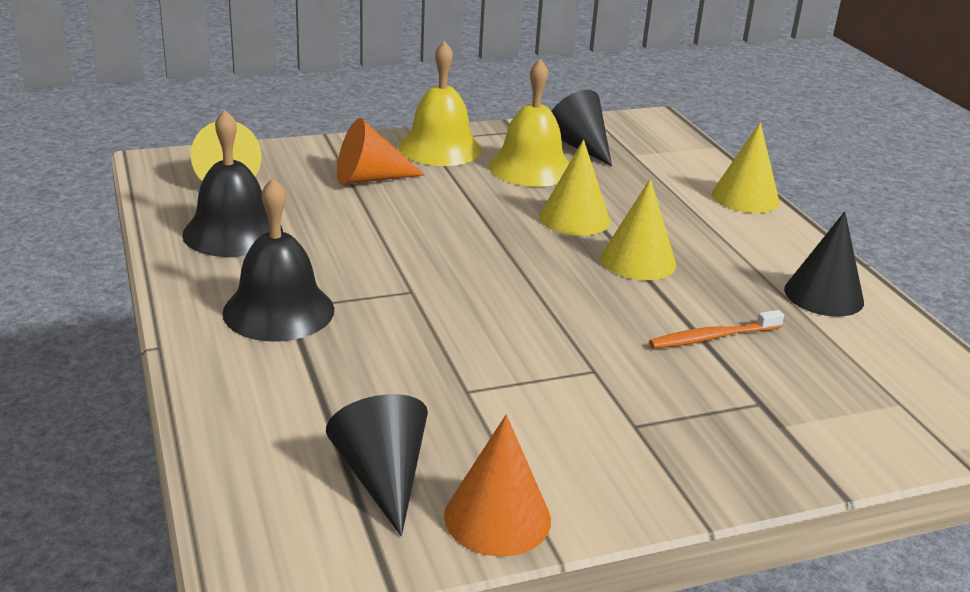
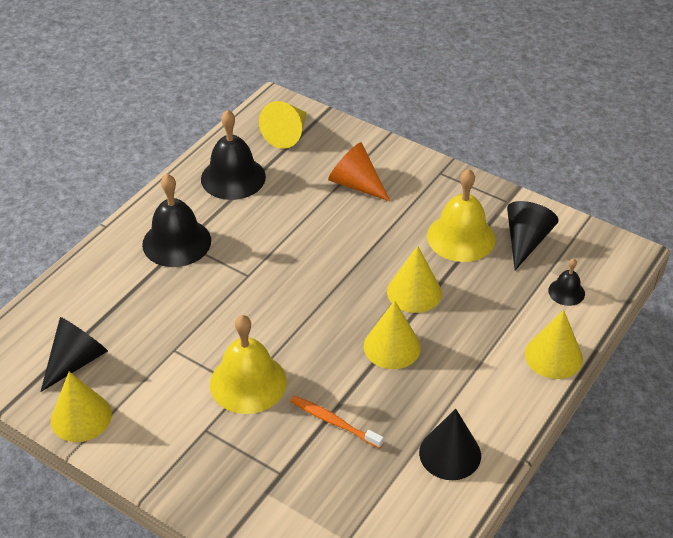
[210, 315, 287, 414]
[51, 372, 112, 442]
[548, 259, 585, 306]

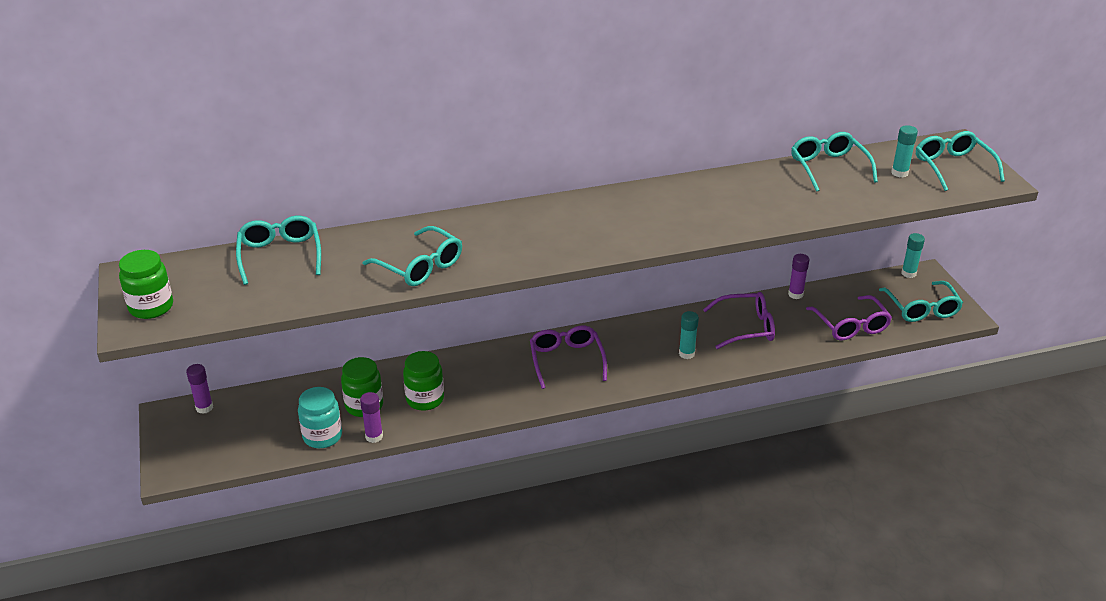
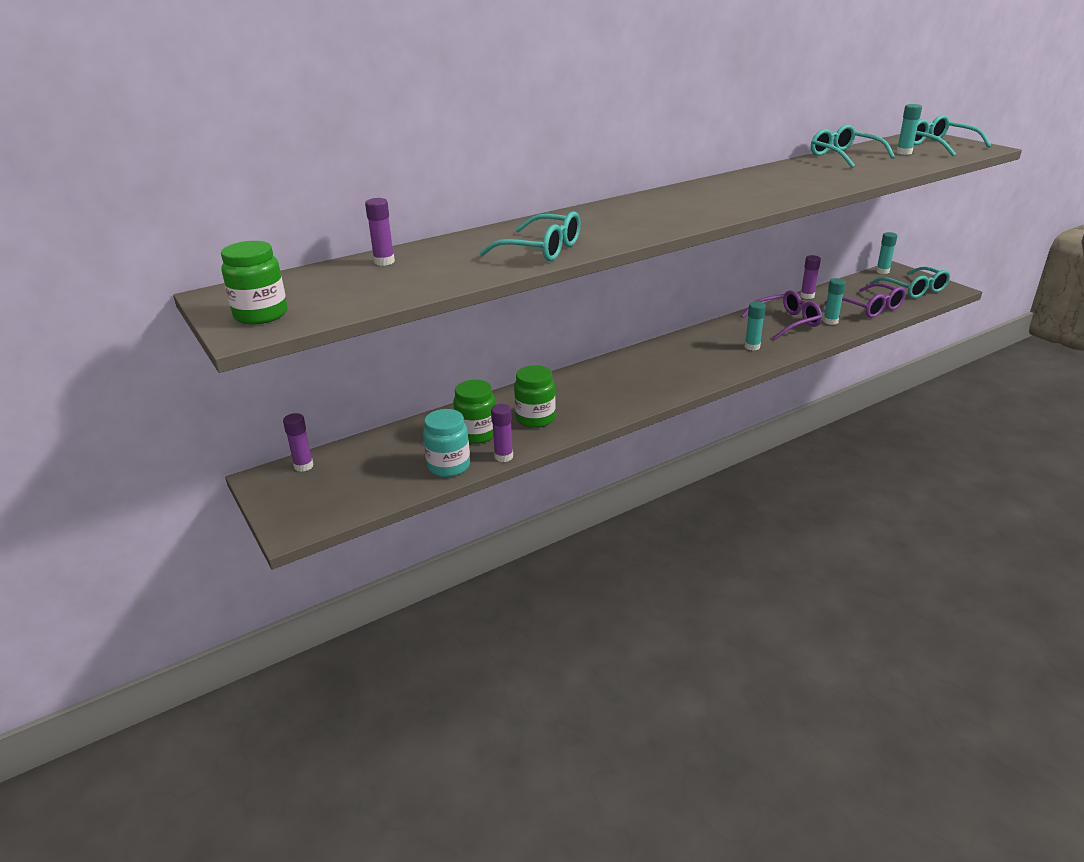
[365, 198, 395, 266]
[530, 326, 607, 389] (first image)
[823, 278, 846, 325]

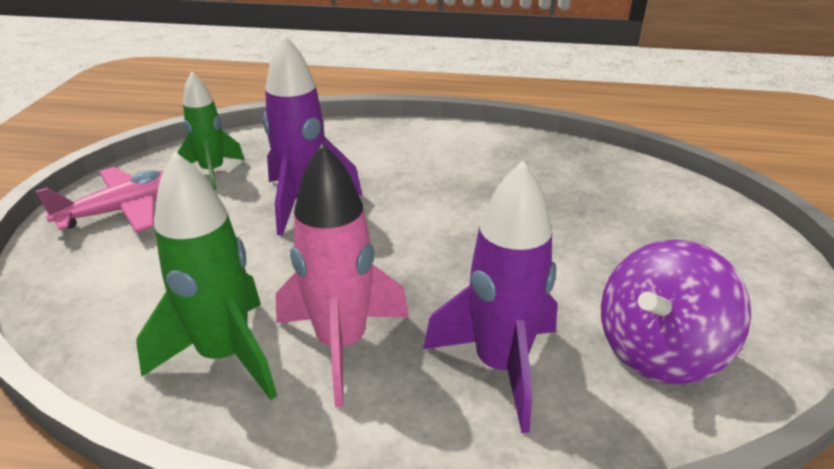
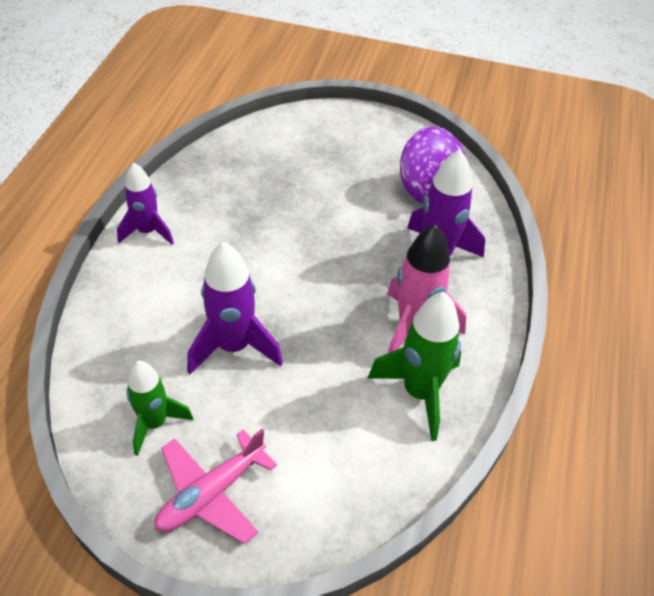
[154, 429, 277, 544]
[117, 162, 174, 245]

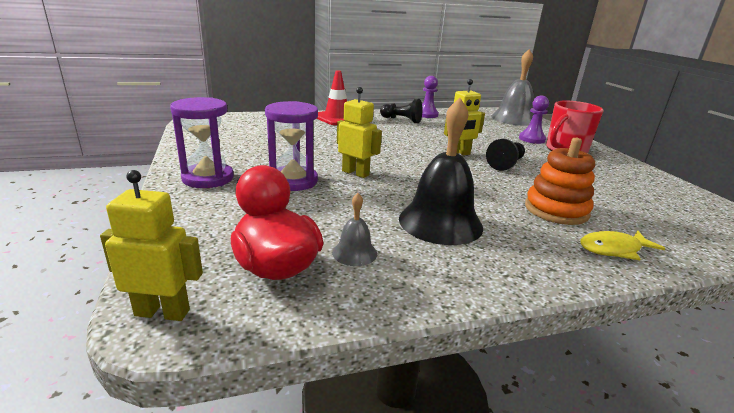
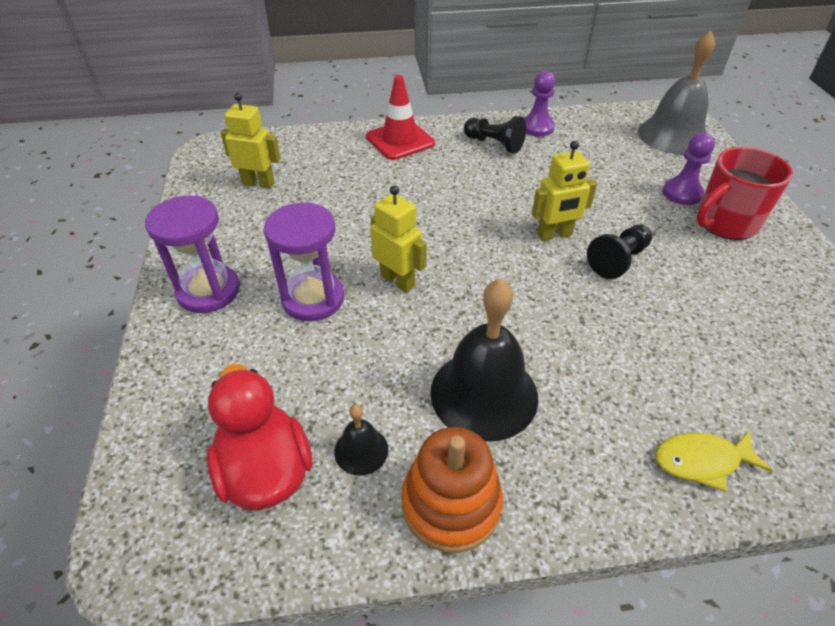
[402, 427, 503, 553]
[221, 93, 281, 189]
[334, 405, 388, 476]

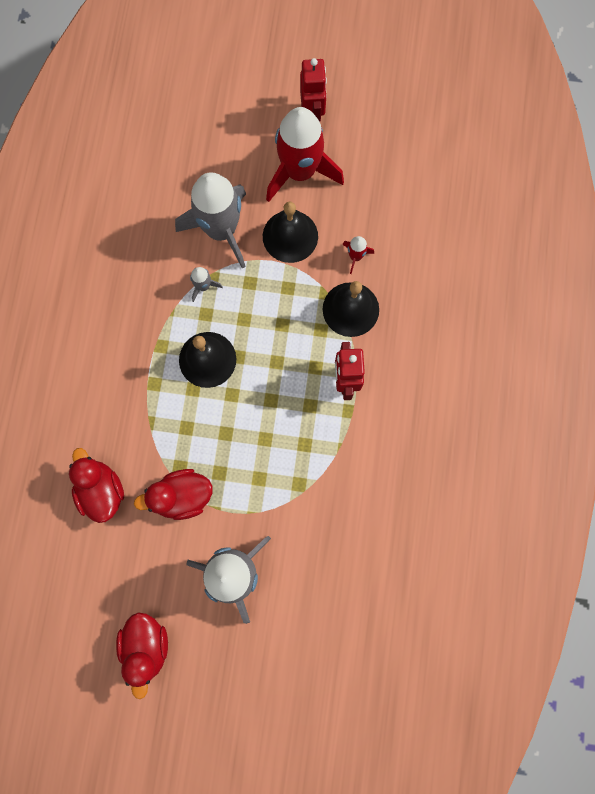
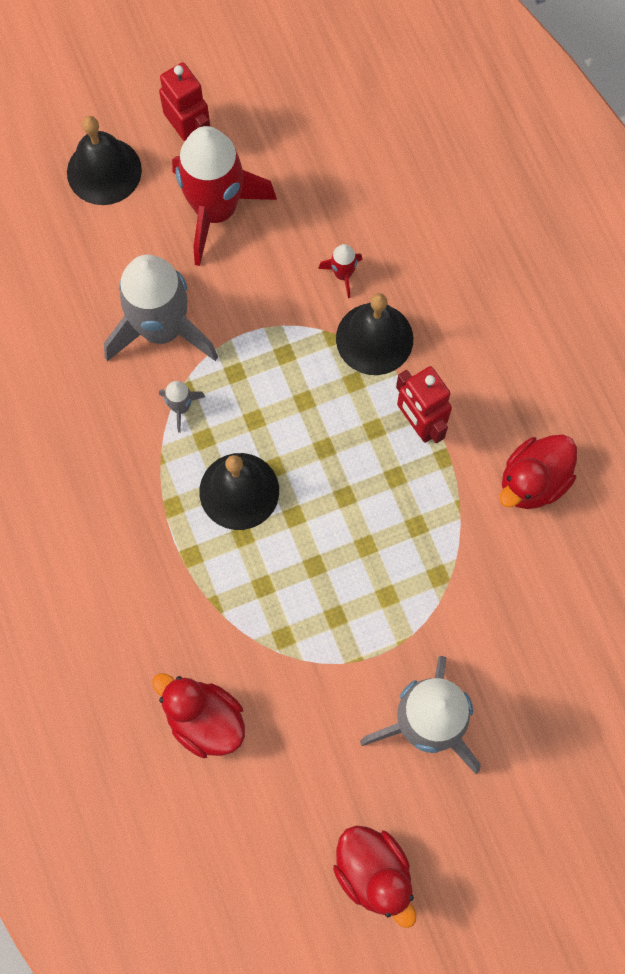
[67, 116, 142, 205]
[500, 435, 577, 509]

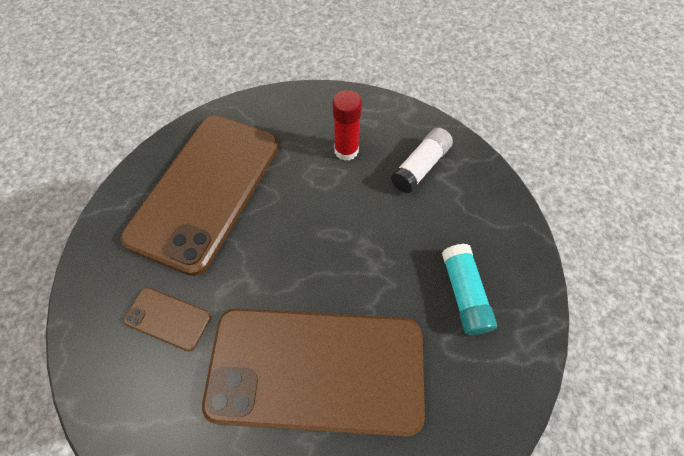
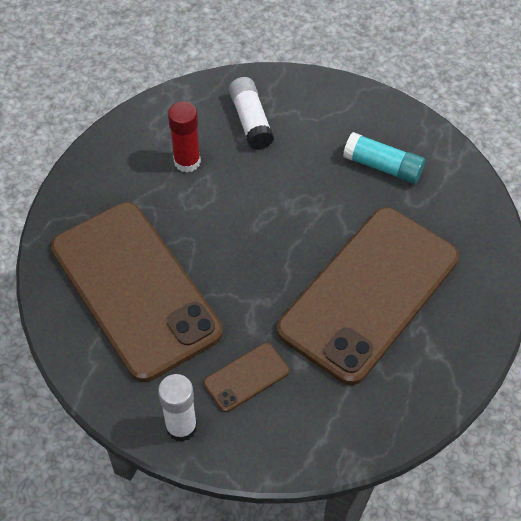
[158, 374, 197, 442]

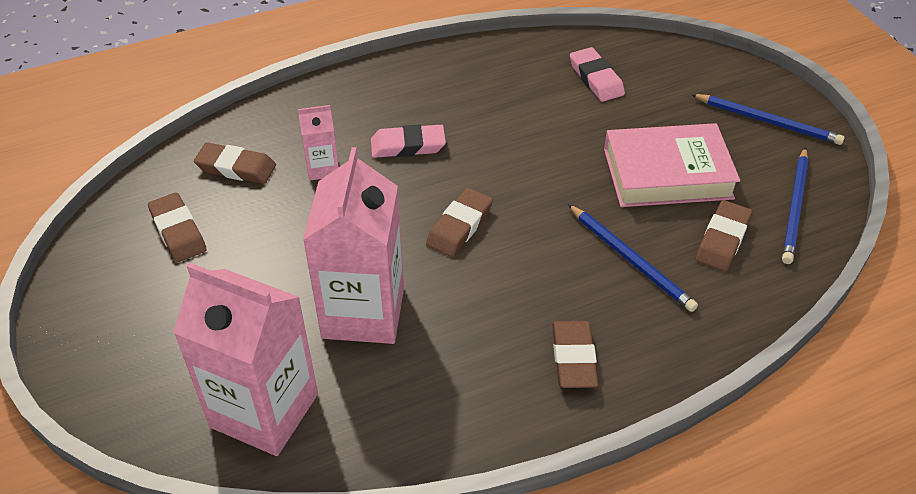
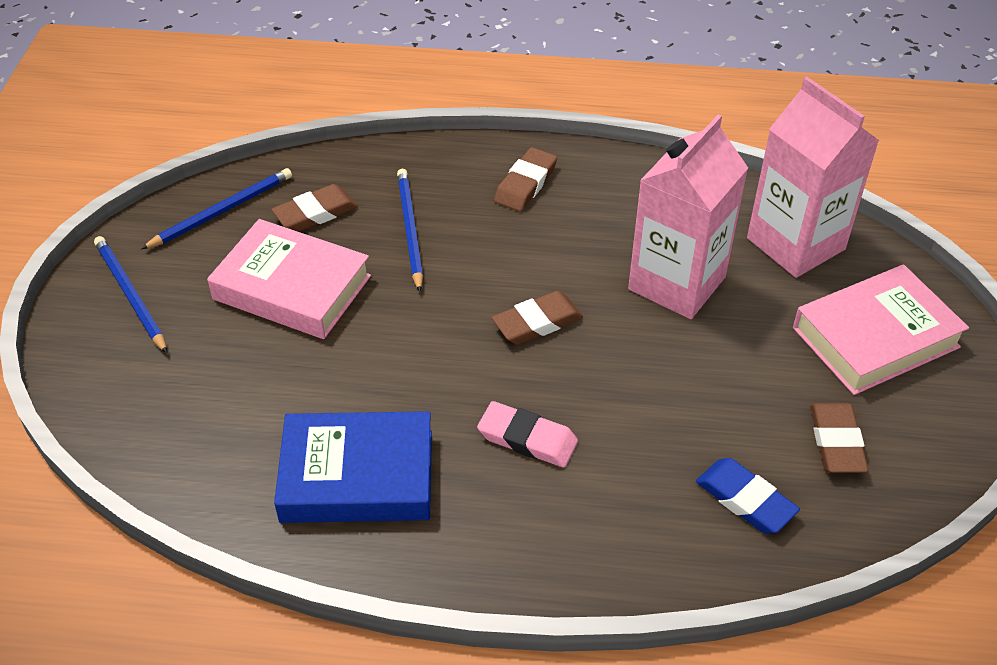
[570, 47, 625, 102] (first image)
[298, 105, 339, 181] (first image)
[696, 458, 800, 534]
[793, 265, 969, 395]
[274, 411, 432, 523]

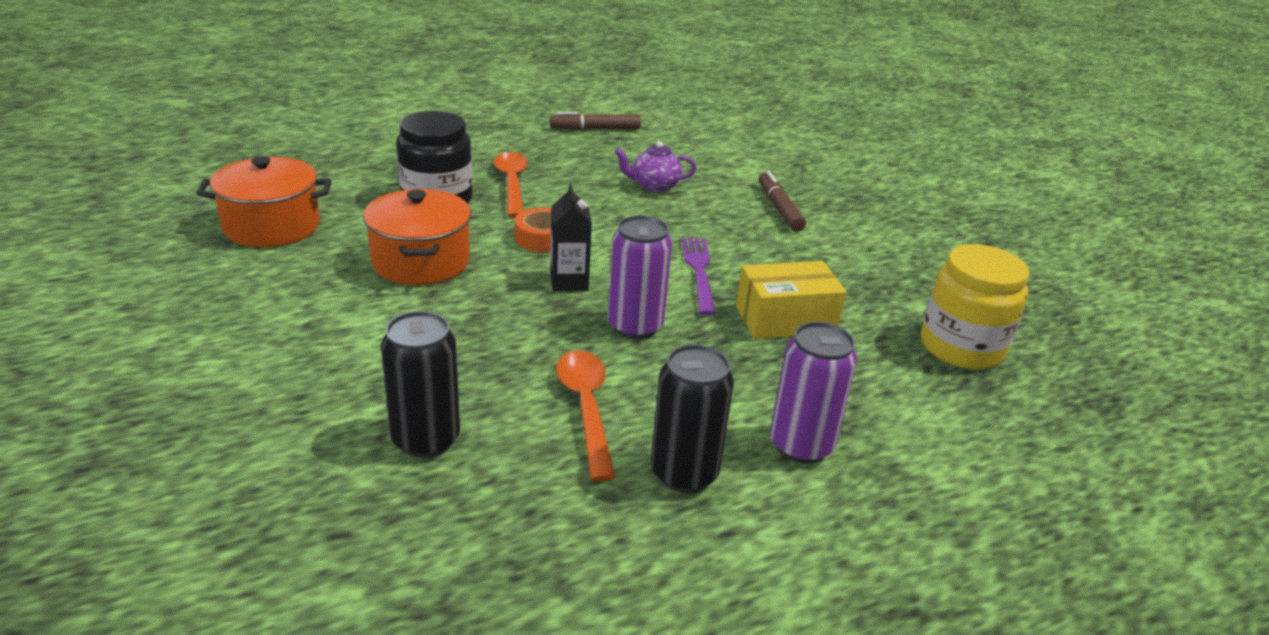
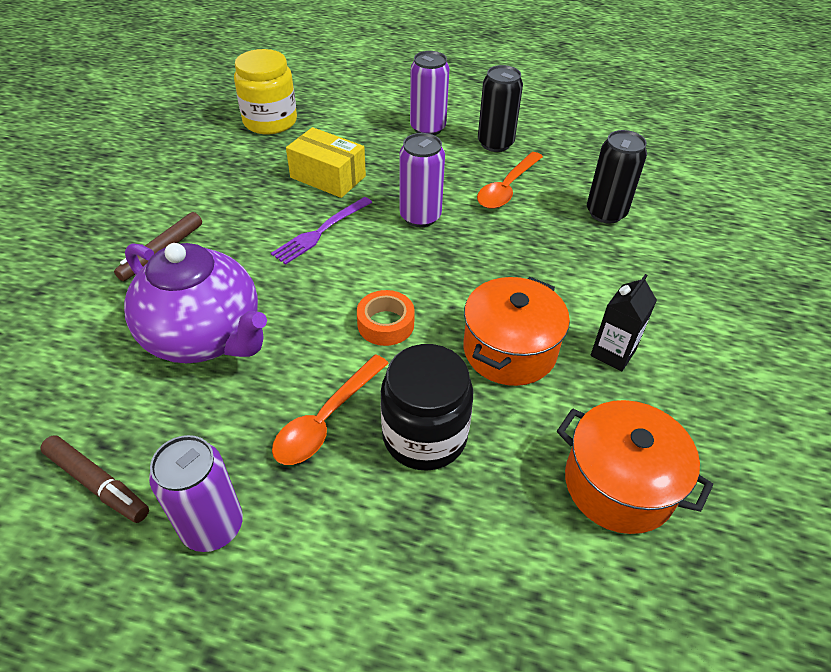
[124, 243, 267, 363]
[591, 274, 657, 372]
[149, 435, 243, 552]

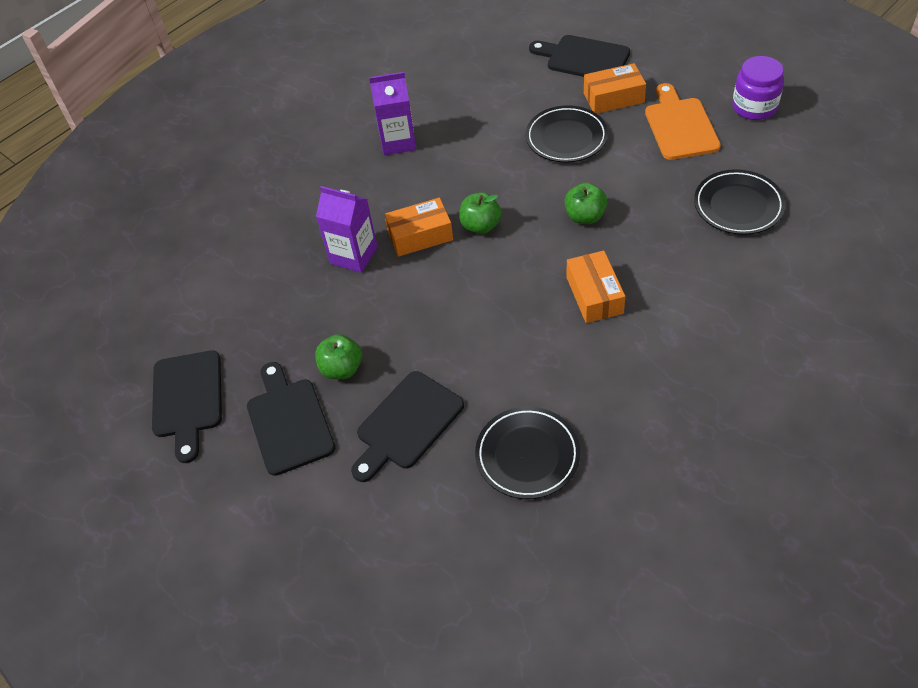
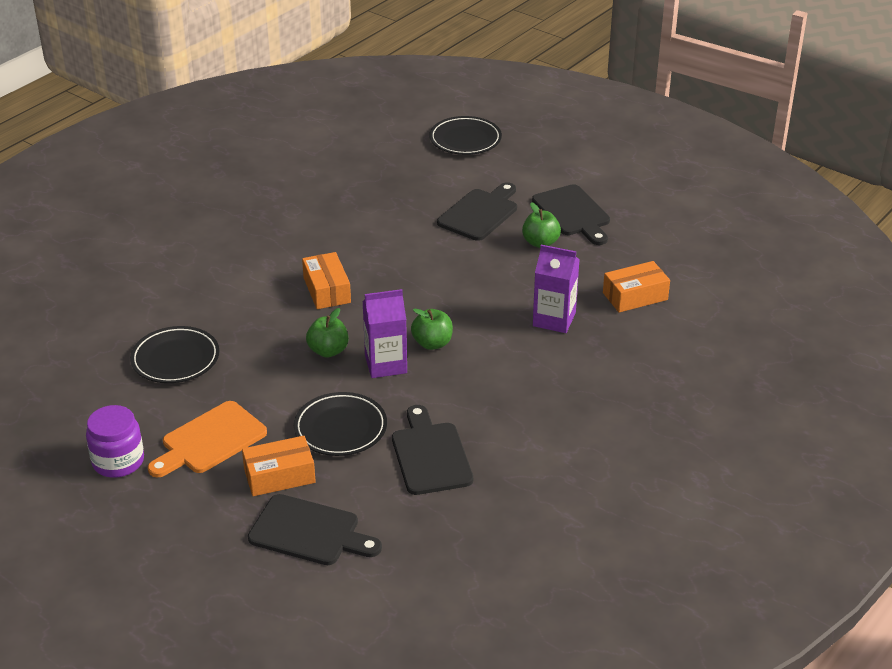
[363, 289, 407, 378]
[148, 401, 267, 477]
[603, 261, 670, 313]
[392, 405, 473, 495]
[429, 116, 502, 155]

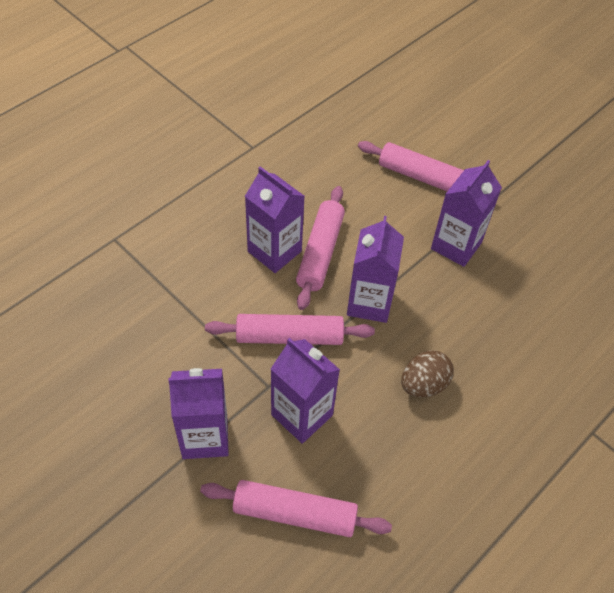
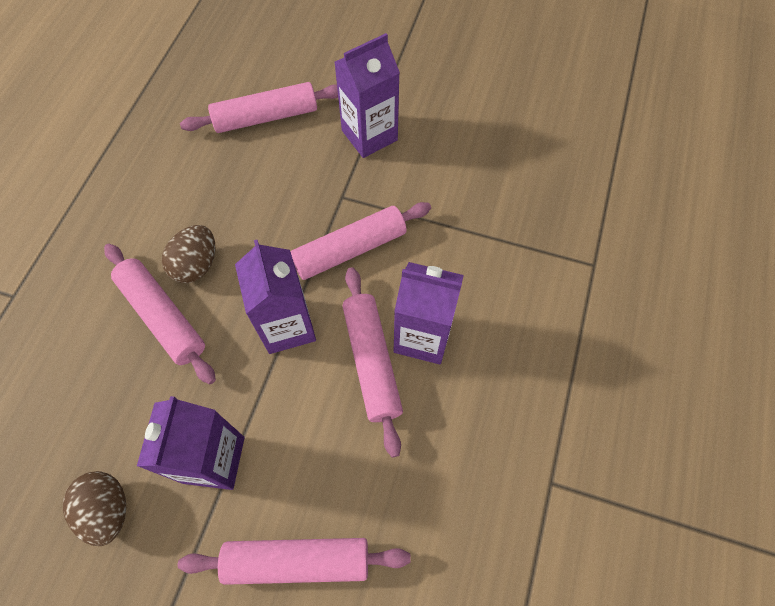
[271, 338, 340, 444] (first image)
[104, 244, 216, 384]
[63, 471, 126, 546]

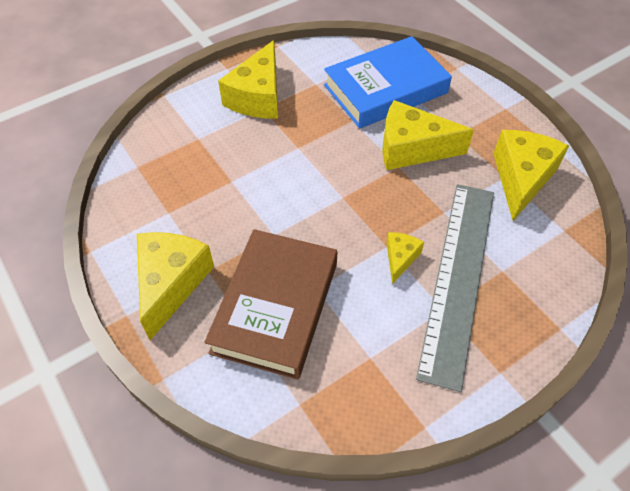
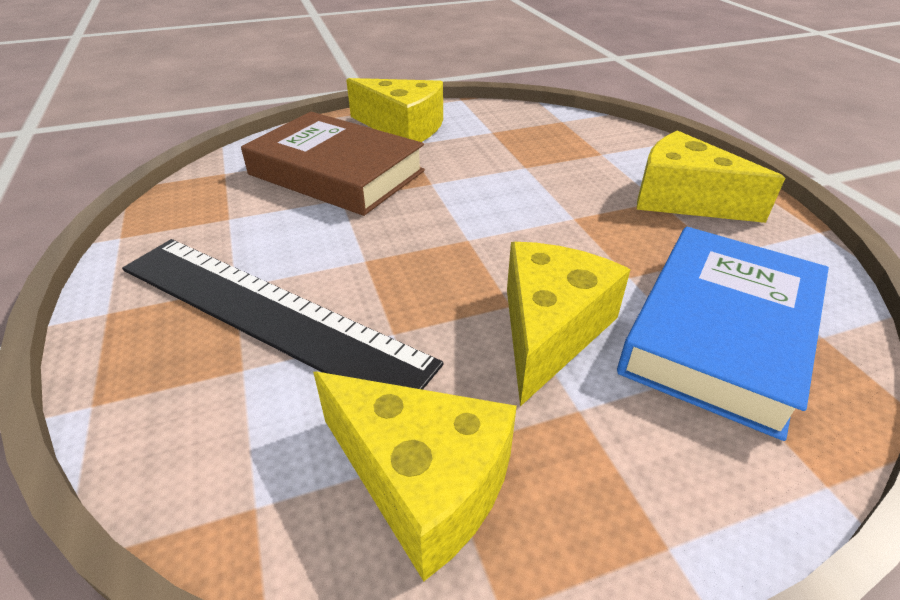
[617, 227, 829, 441]
[122, 239, 443, 390]
[387, 232, 424, 284] (first image)

